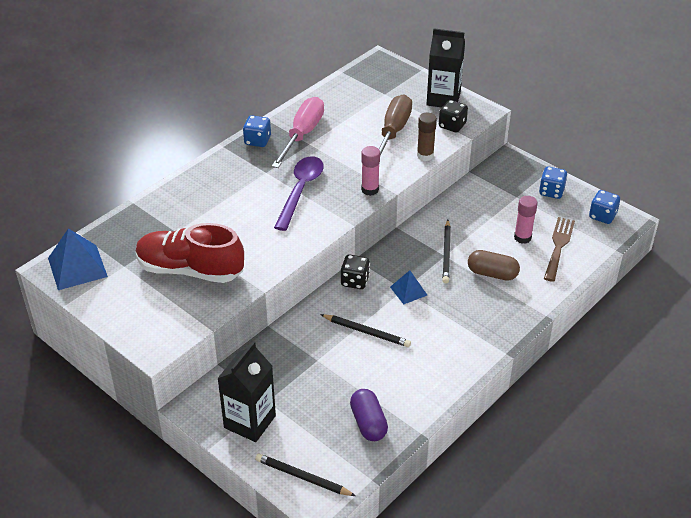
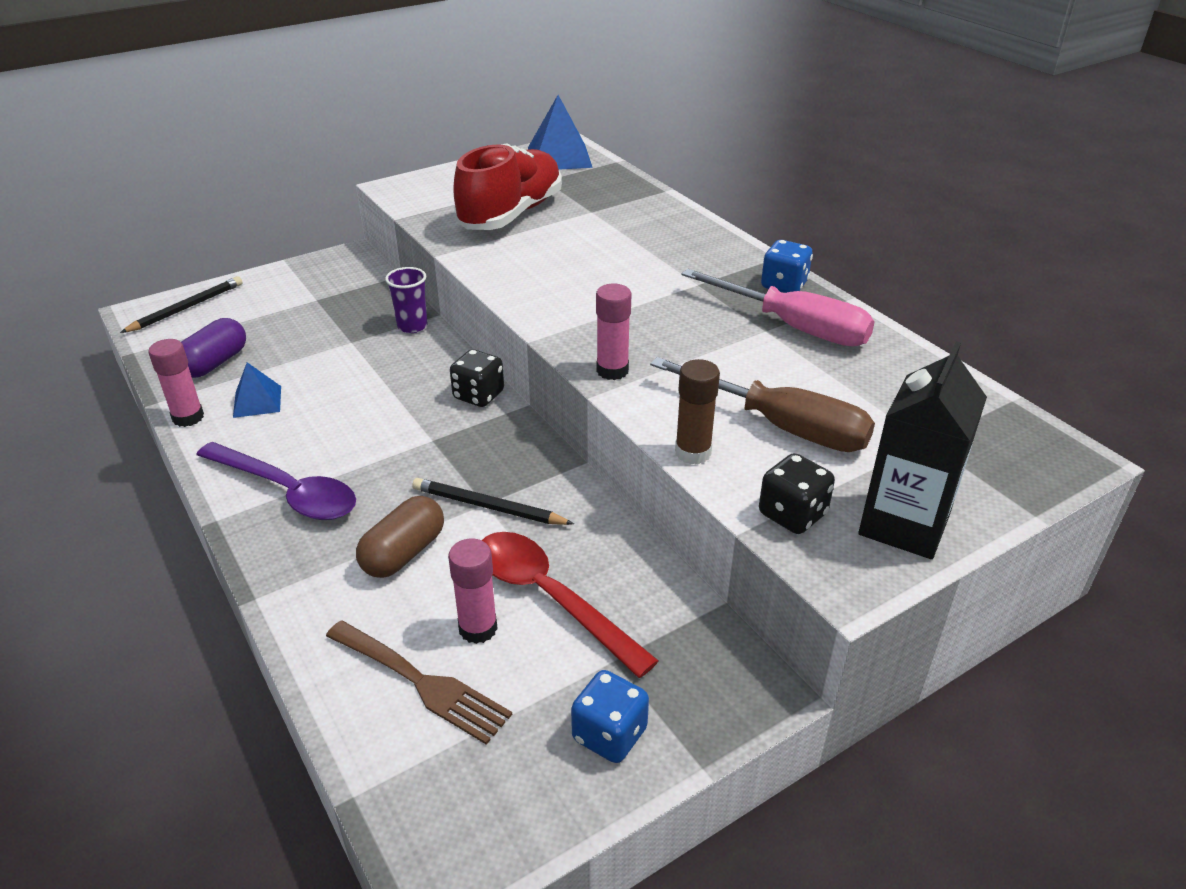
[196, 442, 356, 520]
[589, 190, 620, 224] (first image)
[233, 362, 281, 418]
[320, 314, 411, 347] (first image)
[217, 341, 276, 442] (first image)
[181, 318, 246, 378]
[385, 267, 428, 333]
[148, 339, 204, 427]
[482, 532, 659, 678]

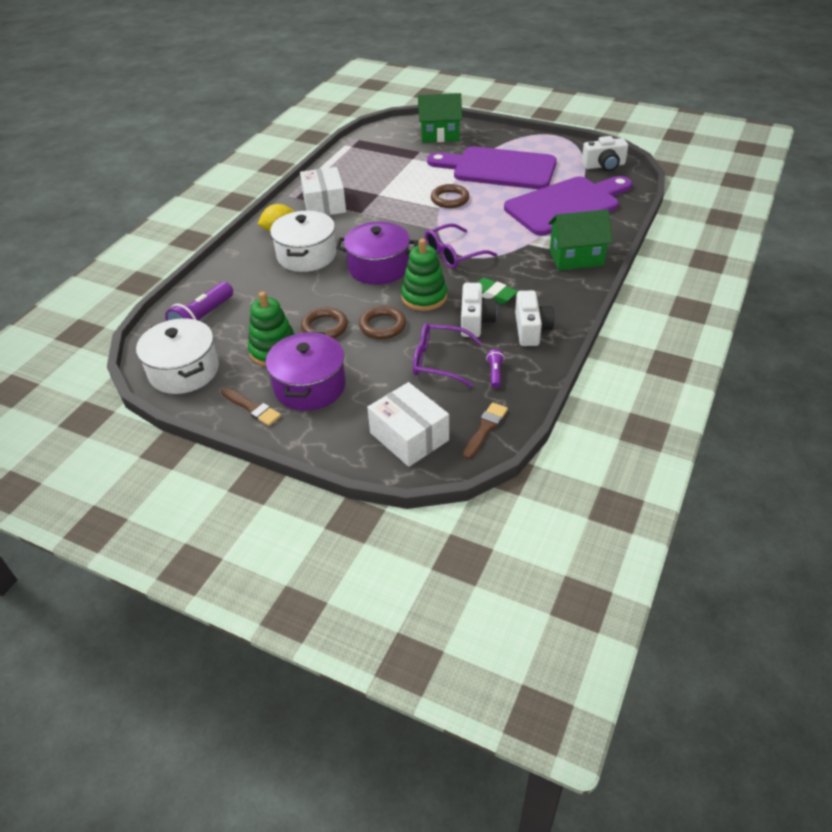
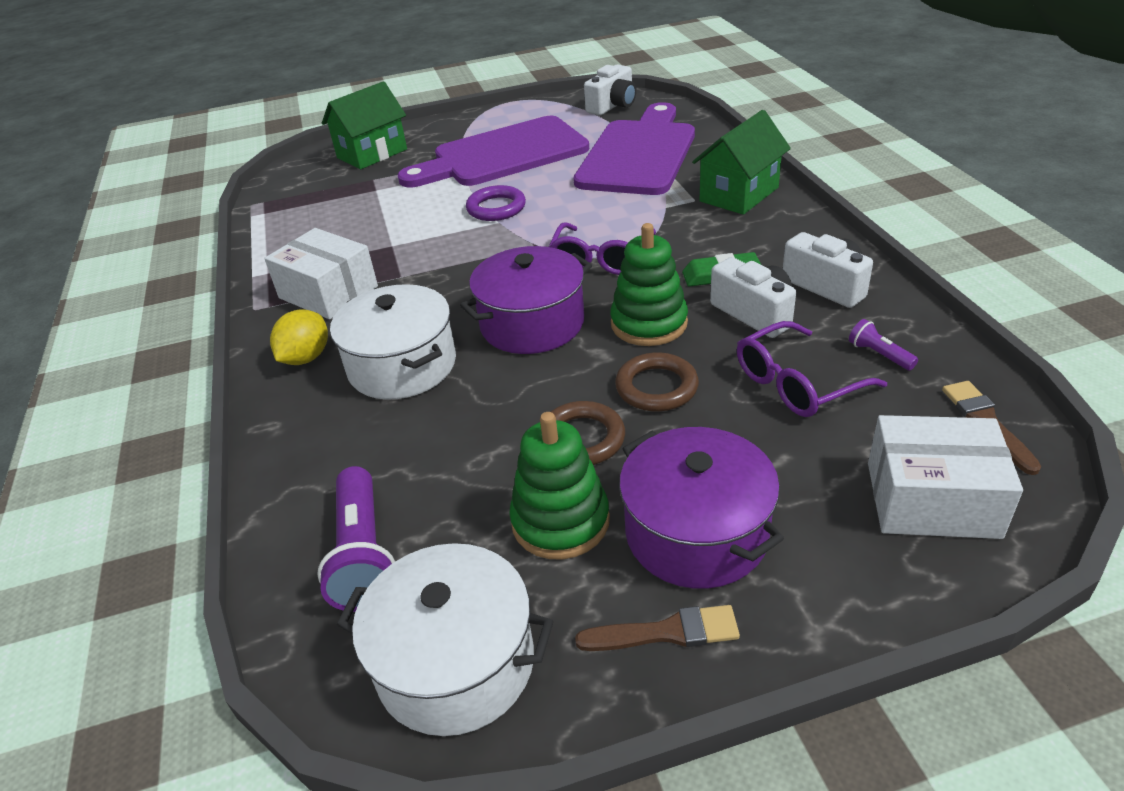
[466, 185, 526, 221]

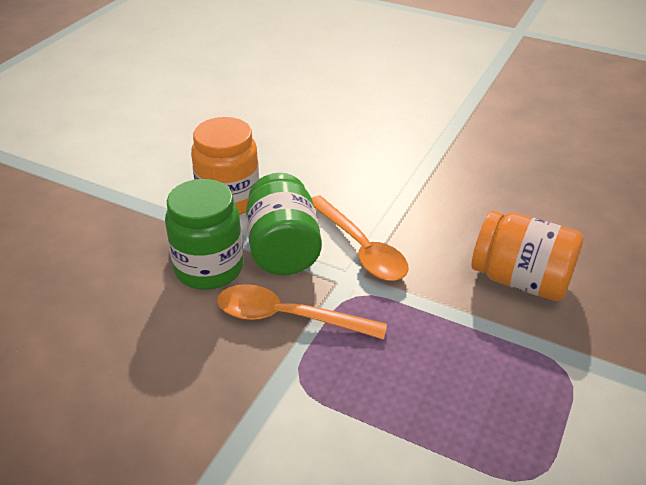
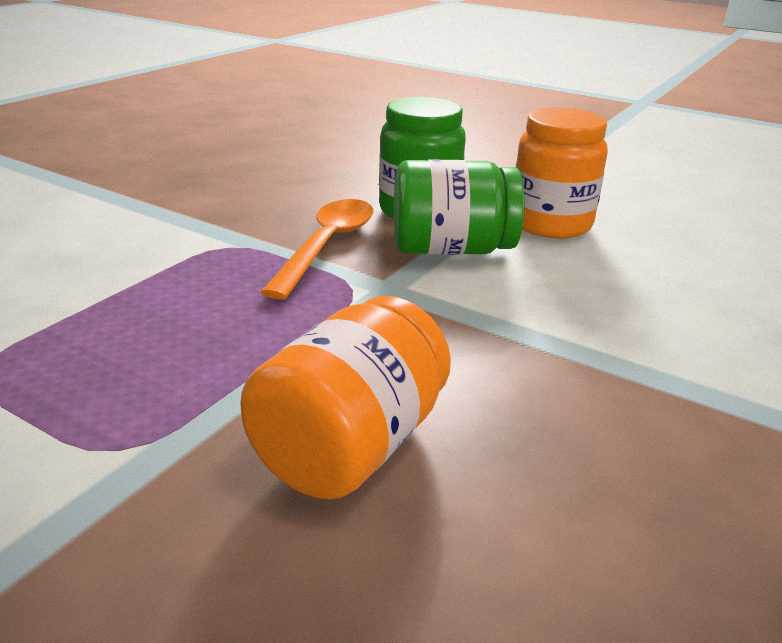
[312, 195, 409, 281] (first image)

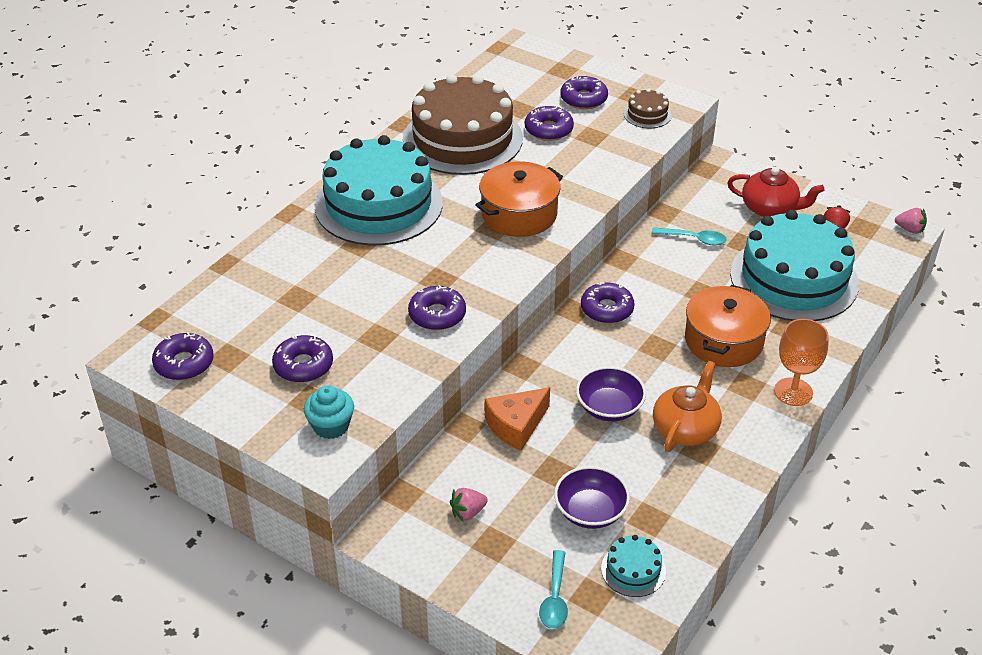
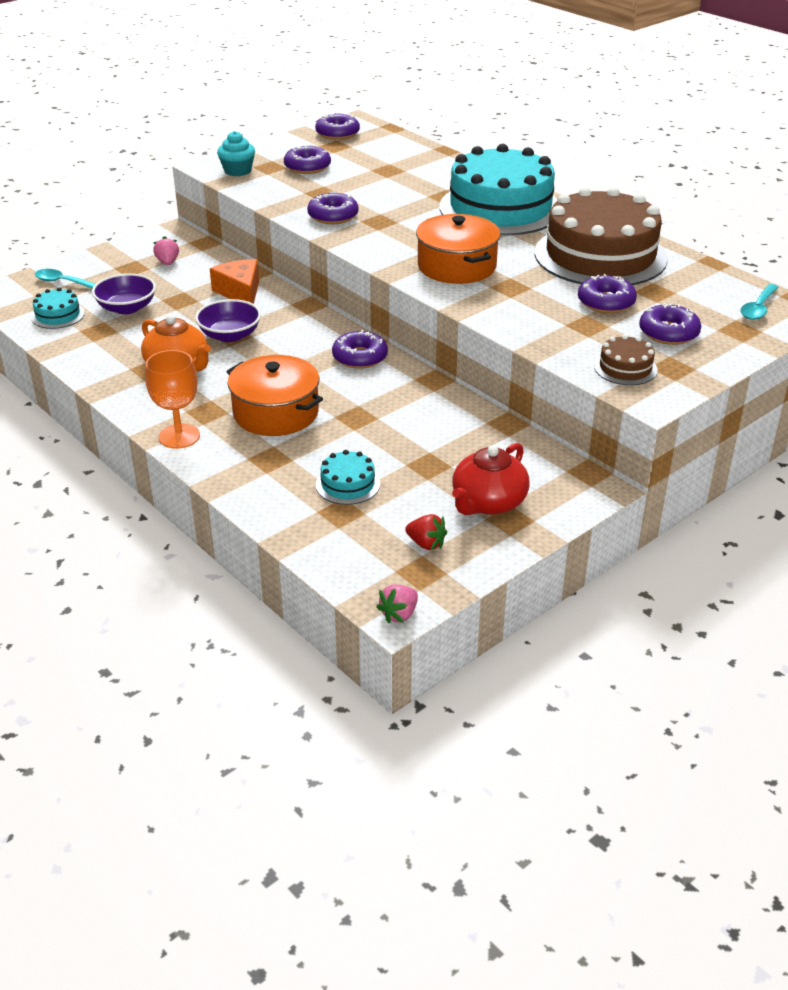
[316, 450, 380, 505]
[740, 284, 779, 320]

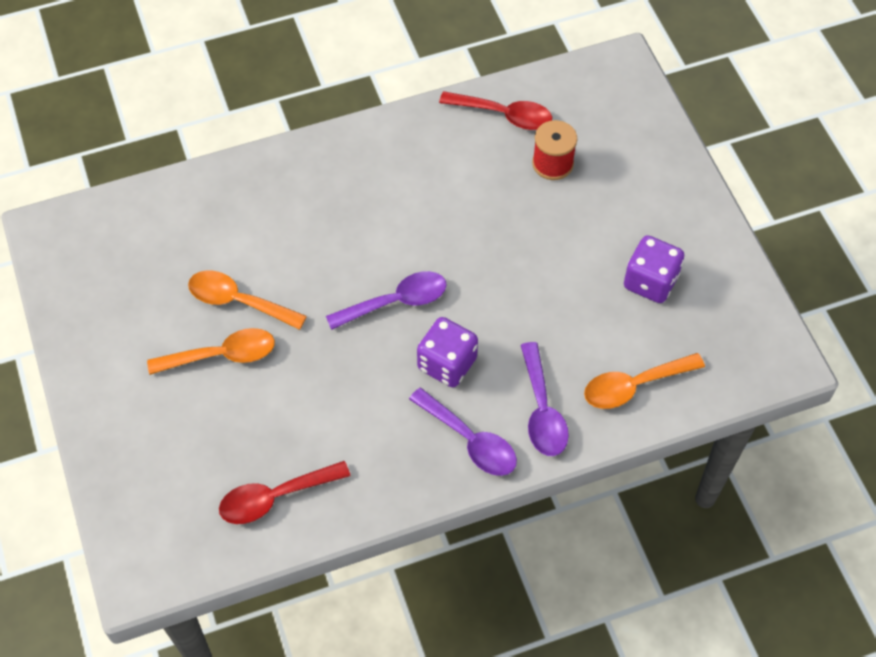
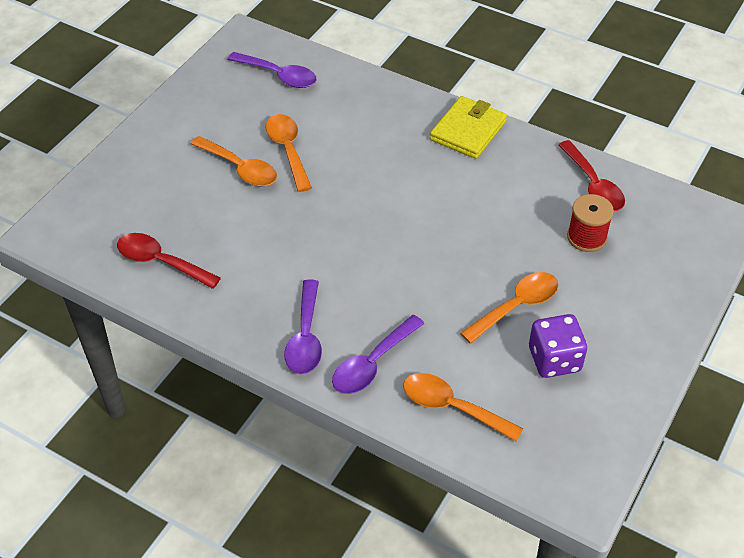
[227, 52, 317, 88]
[417, 317, 478, 387] (first image)
[430, 96, 507, 159]
[460, 272, 558, 344]

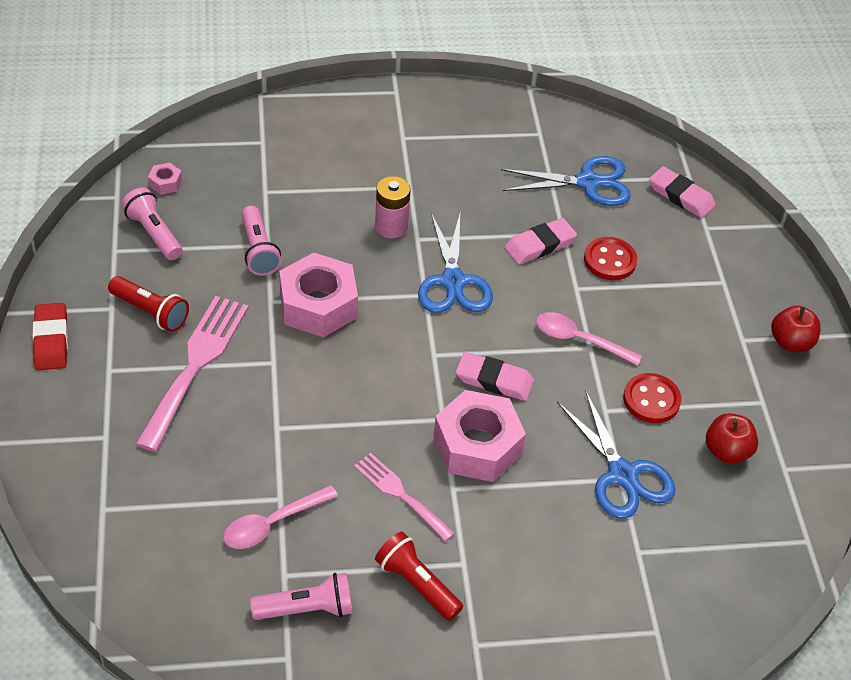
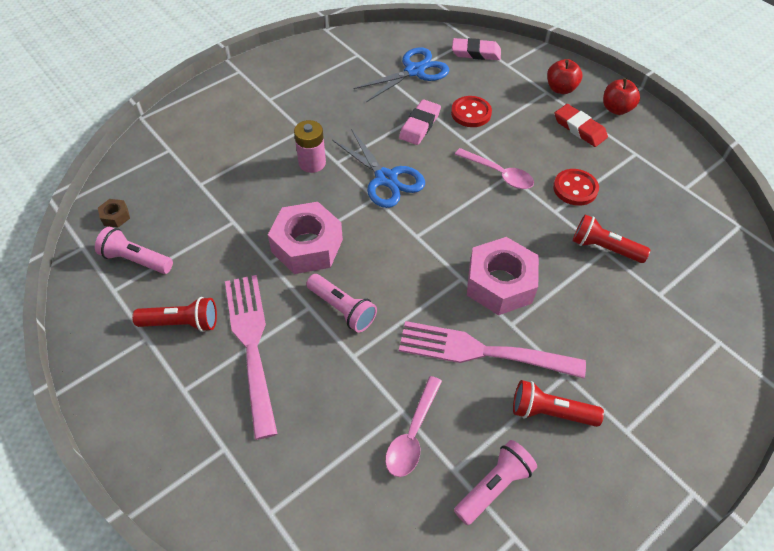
[98, 199, 130, 227]
[306, 274, 377, 333]
[554, 104, 608, 147]
[455, 148, 534, 189]
[456, 352, 534, 401] (first image)
[573, 214, 650, 263]
[547, 59, 582, 94]
[399, 321, 586, 378]

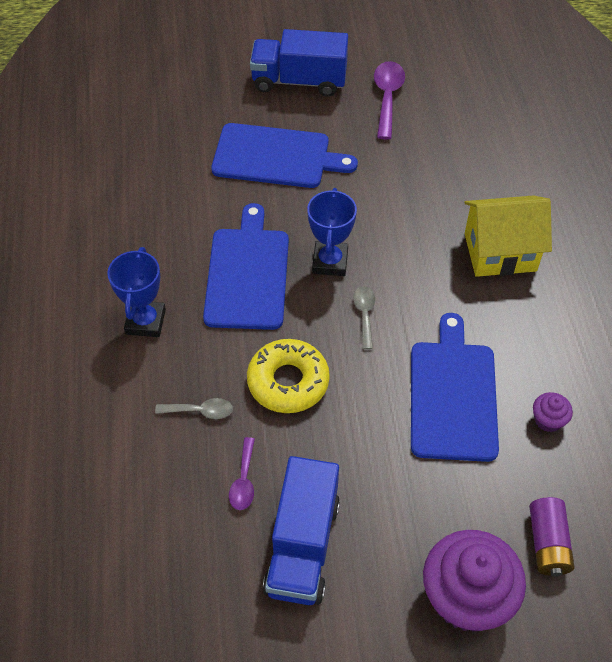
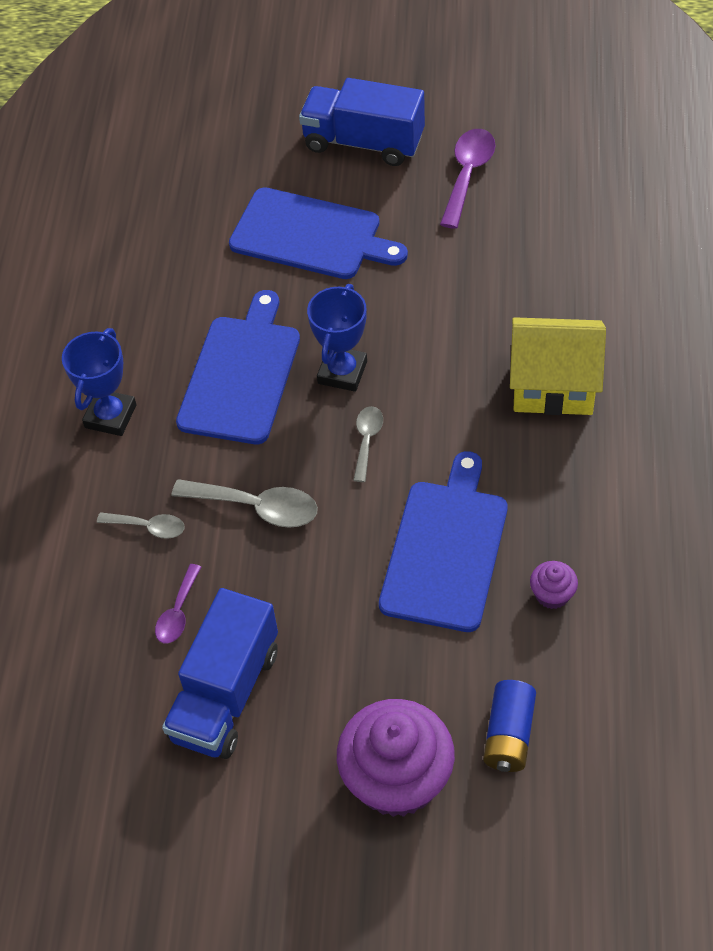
[172, 479, 318, 528]
[483, 680, 536, 772]

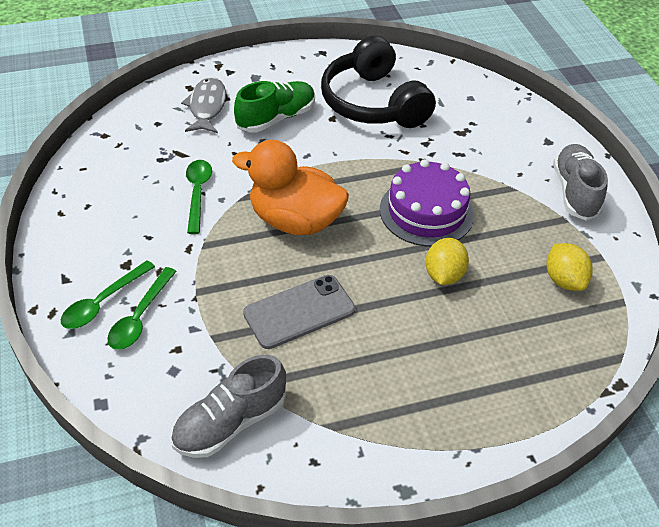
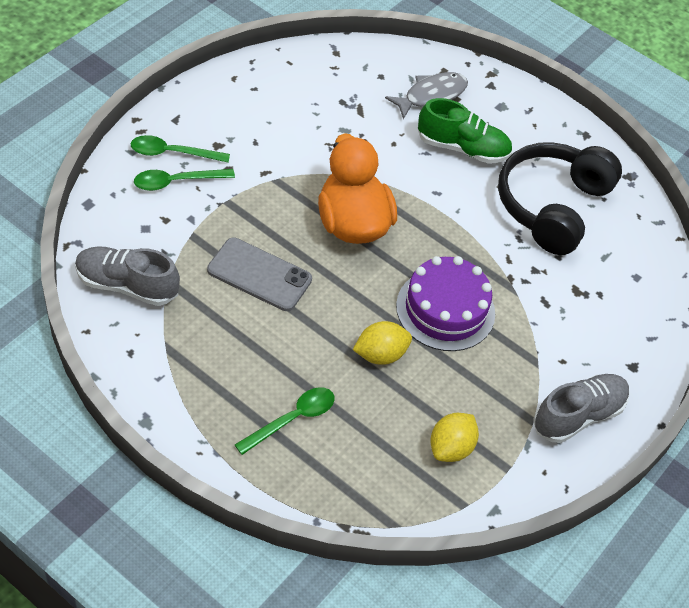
[235, 387, 335, 455]

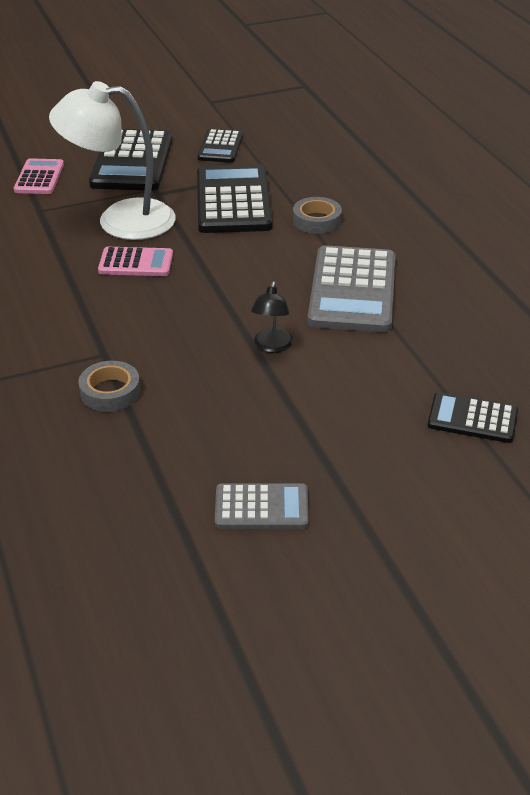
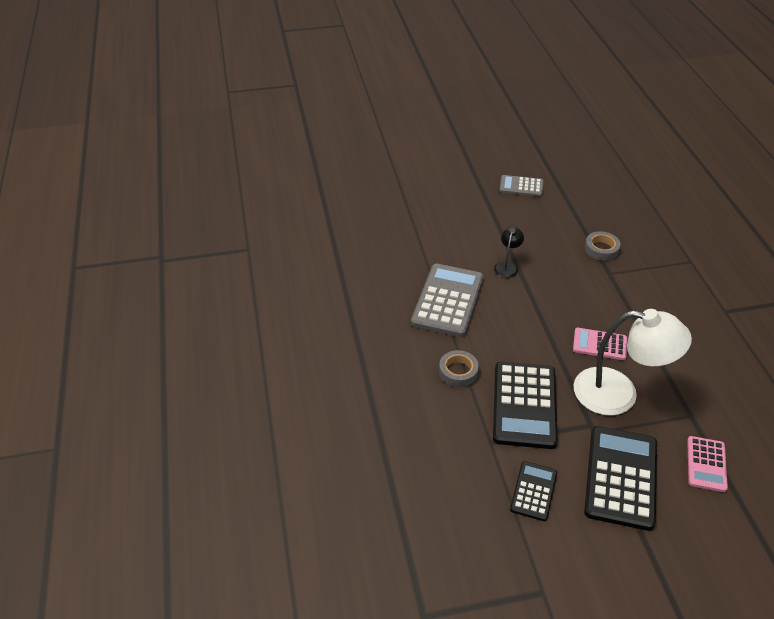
[427, 392, 518, 443] (first image)

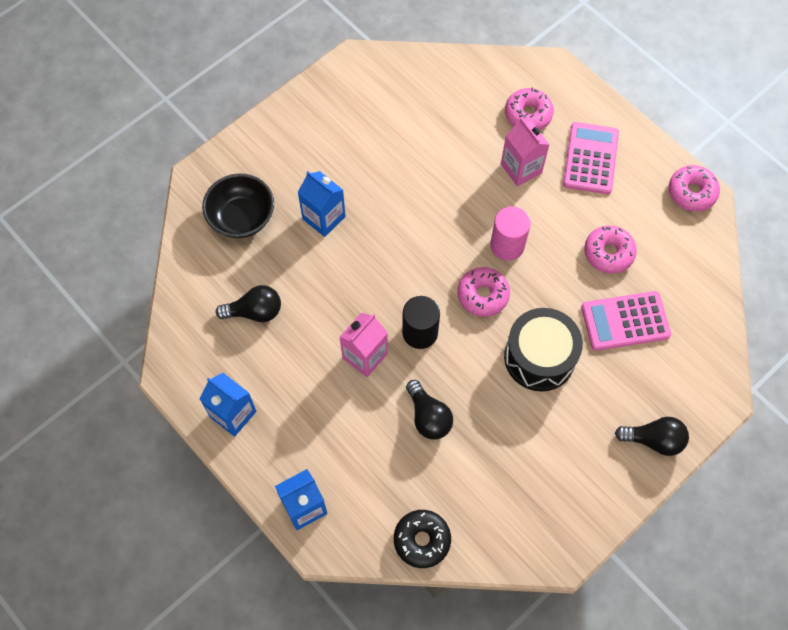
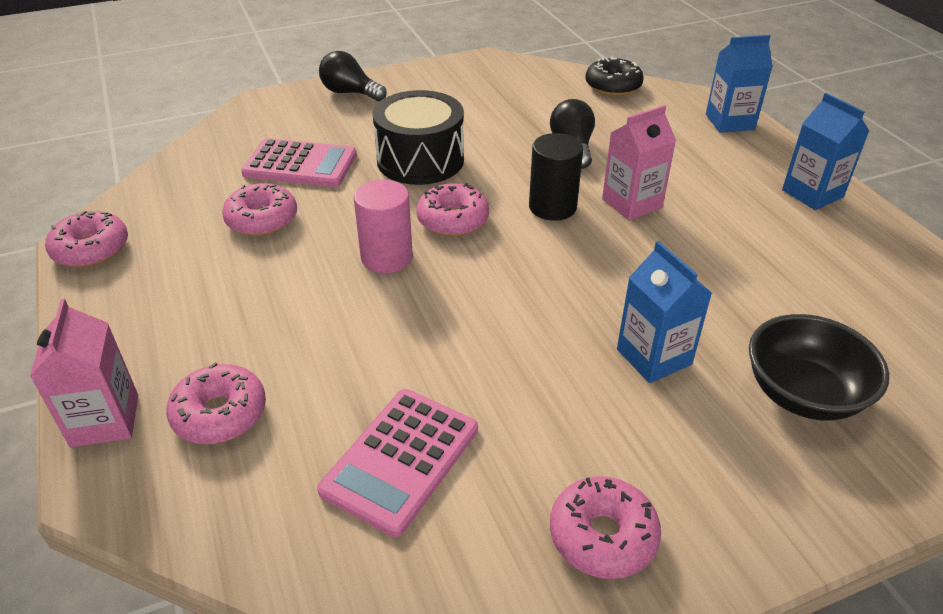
[30, 299, 138, 447]
[317, 389, 478, 537]
[216, 285, 281, 322] (first image)
[550, 476, 661, 579]

